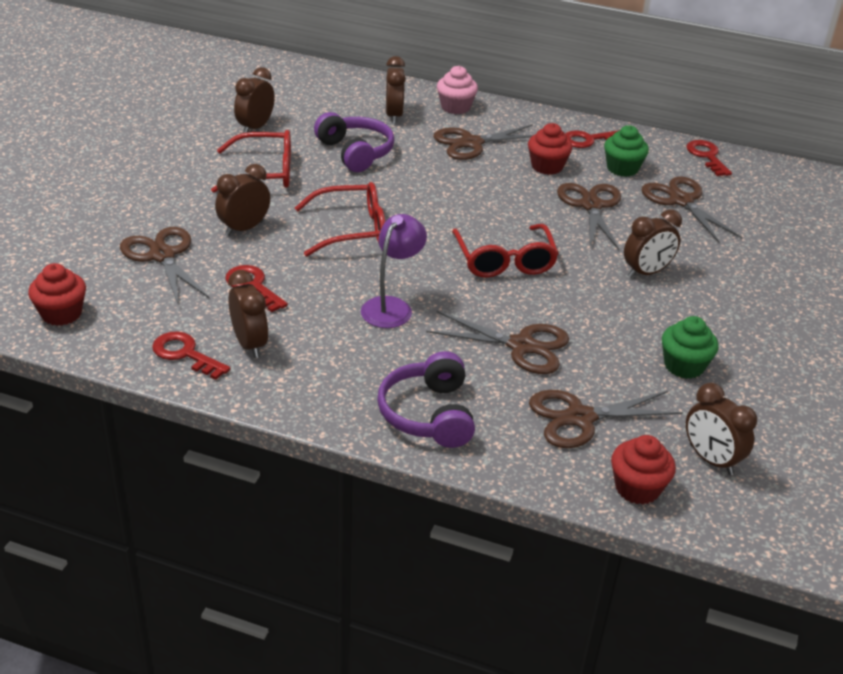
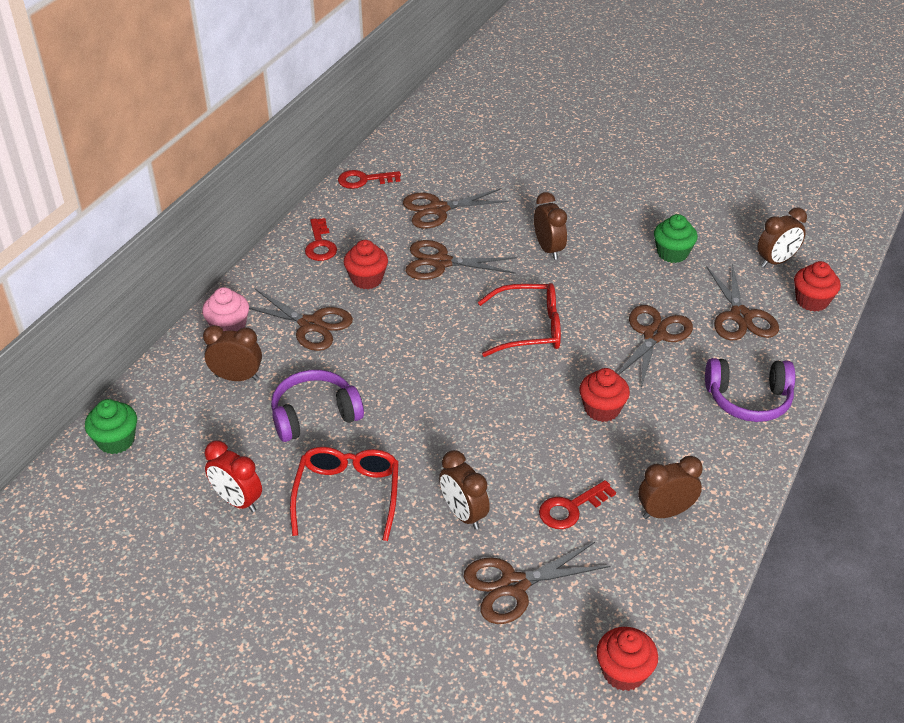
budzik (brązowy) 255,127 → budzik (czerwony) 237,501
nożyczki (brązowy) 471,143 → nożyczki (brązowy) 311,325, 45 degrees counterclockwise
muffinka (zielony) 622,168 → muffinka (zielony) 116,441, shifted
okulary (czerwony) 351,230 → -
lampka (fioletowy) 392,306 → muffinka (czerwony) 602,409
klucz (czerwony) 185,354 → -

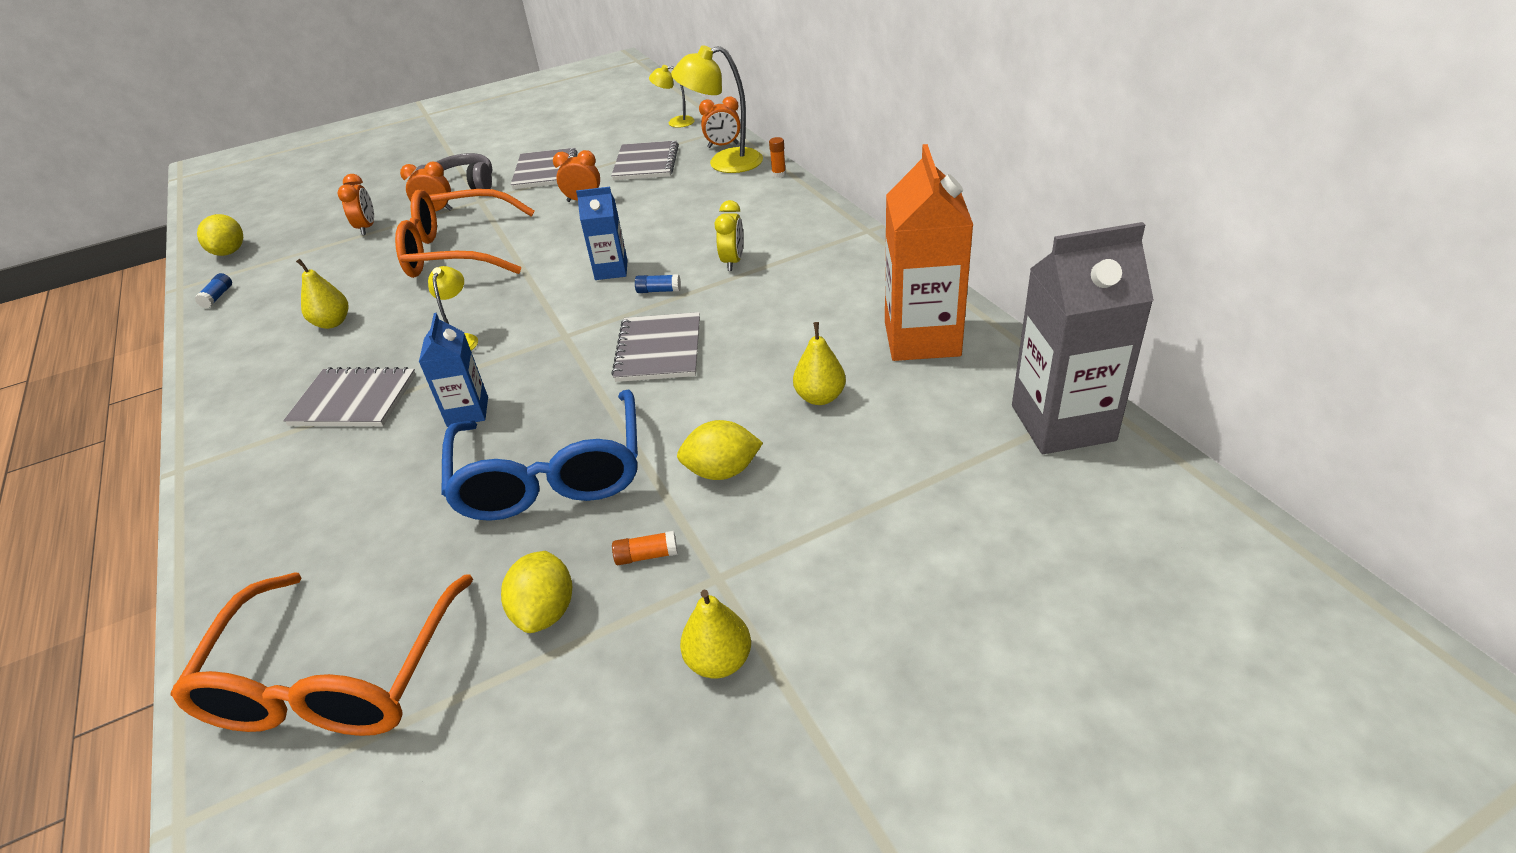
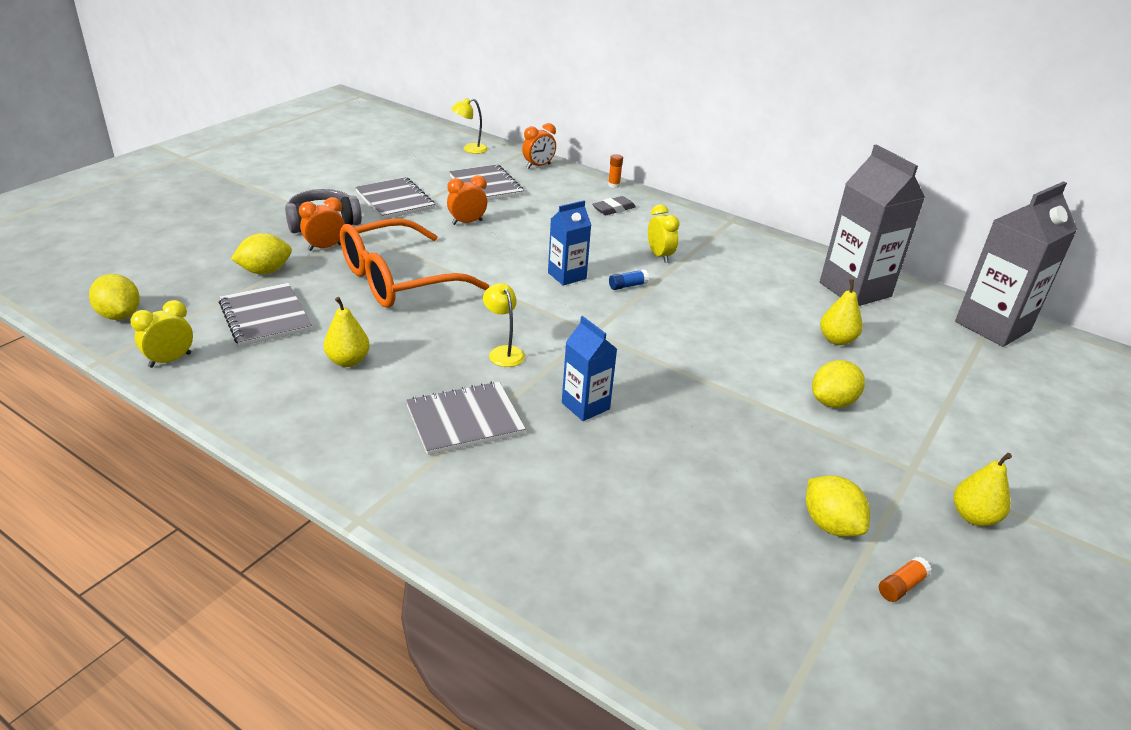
lampka (żółty) 724,163 → -
karton mleka (pomarańczowy) 922,339 → karton mleka (szary) 855,289
budzik (pomarańczowy) 367,228 → cytryna (żółty) 265,271
klej w sztyfcie (niebieski) 218,297 → budzik (żółty) 170,360
zeszyt (szary) 659,350 → zeszyt (szary) 265,317, shifted
okulary (niebieski) 551,474 → -
klej w sztyfcie (pomarańczowy) 646,556 → klej w sztyfcie (pomarańczowy) 901,586, shifted
okulary (pomarańczowy) 335,676 → -
- → gumka do mazania (szary) 613,209

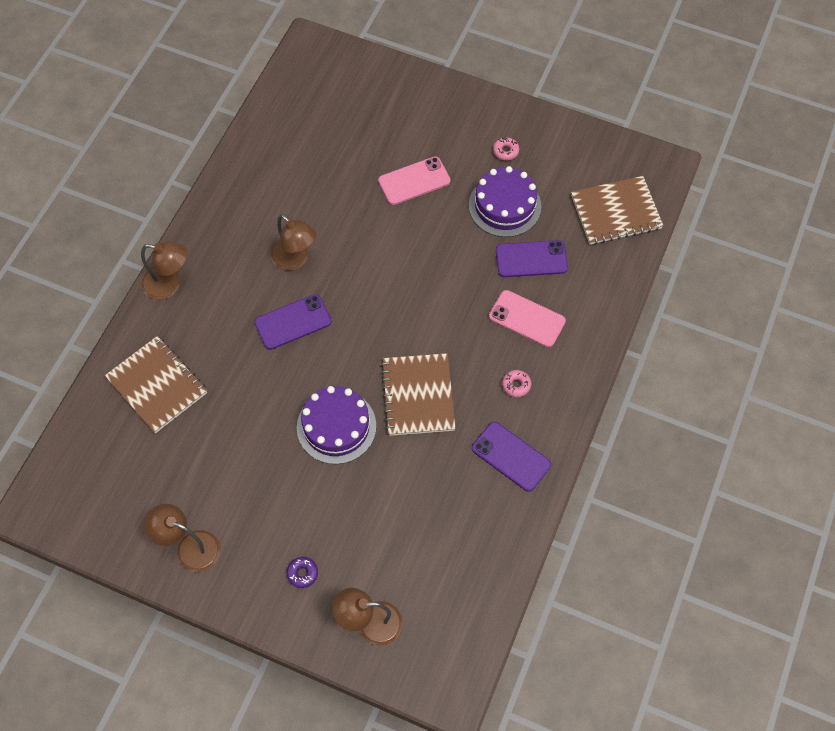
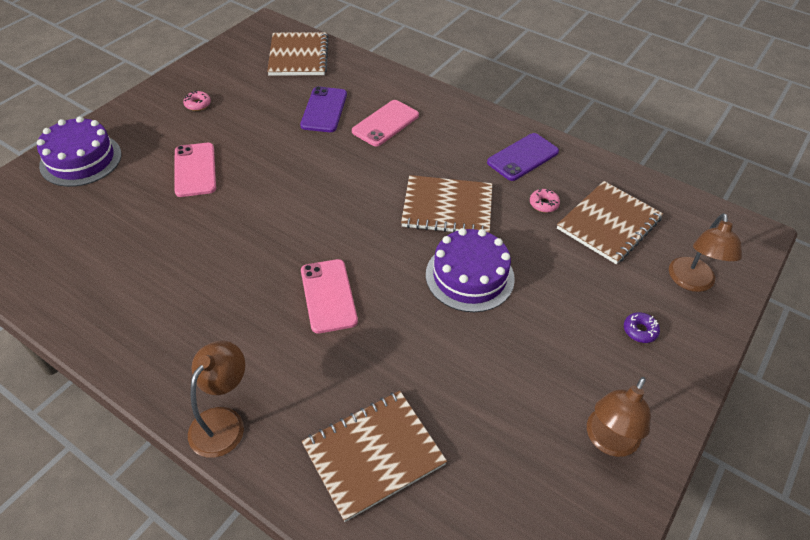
tort (fioletowy) 504,206 → tort (fioletowy) 81,160, shifted
lampka (brązowy) 295,260 → -
telefon (fioletowy) 293,322 → telefon (różowy) 328,296
donut (różowy) 516,385 → donut (różowy) 543,204, shifted
- → zeszyt (brązowy) 608,223

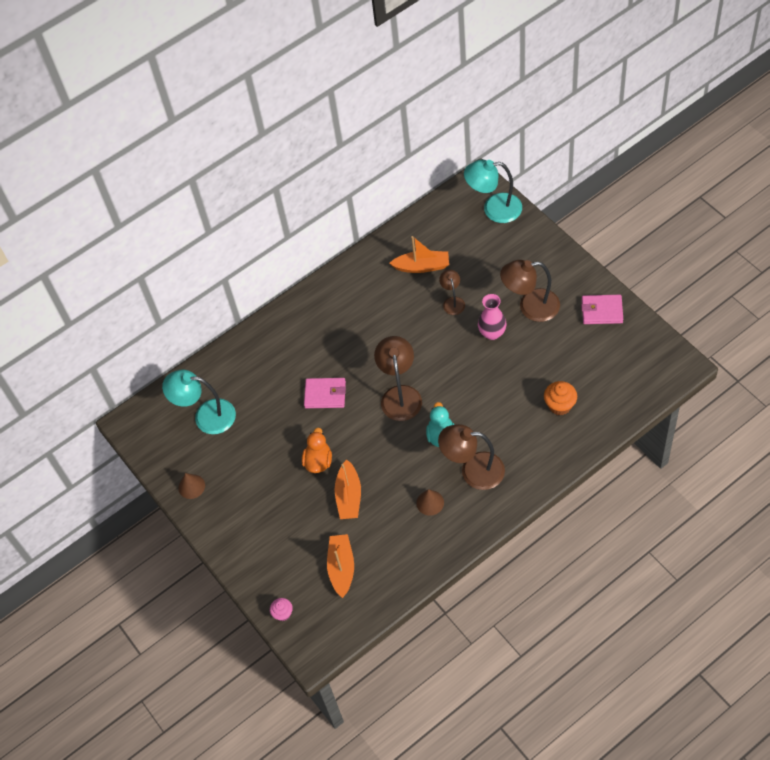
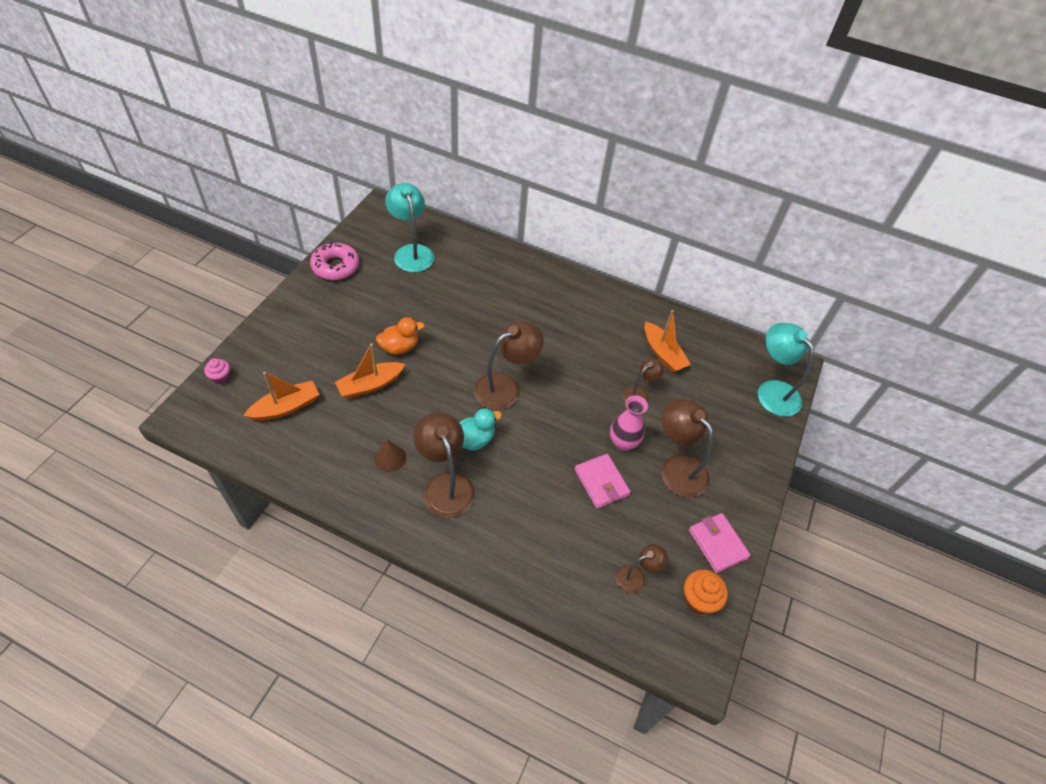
portfel (różowy) 325,394 → portfel (różowy) 601,482, shifted
muffinka (pomarańczowy) 560,405 → muffinka (pomarańczowy) 698,599, shifted
stożek (brązowy) 191,486 → donut (różowy) 335,266
- → lampka (brązowy) 636,577

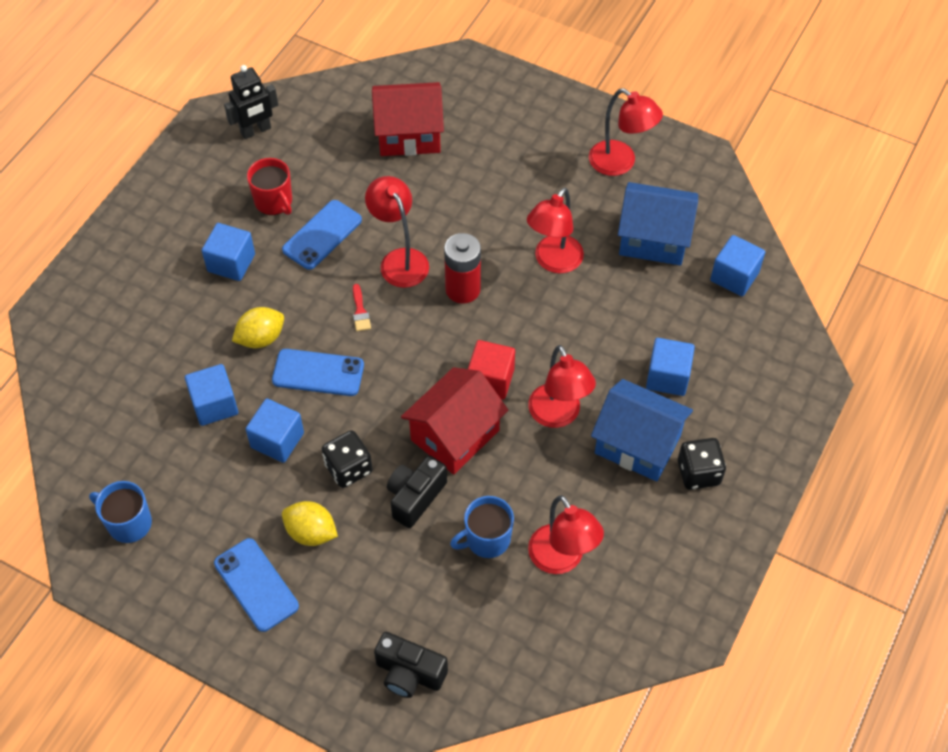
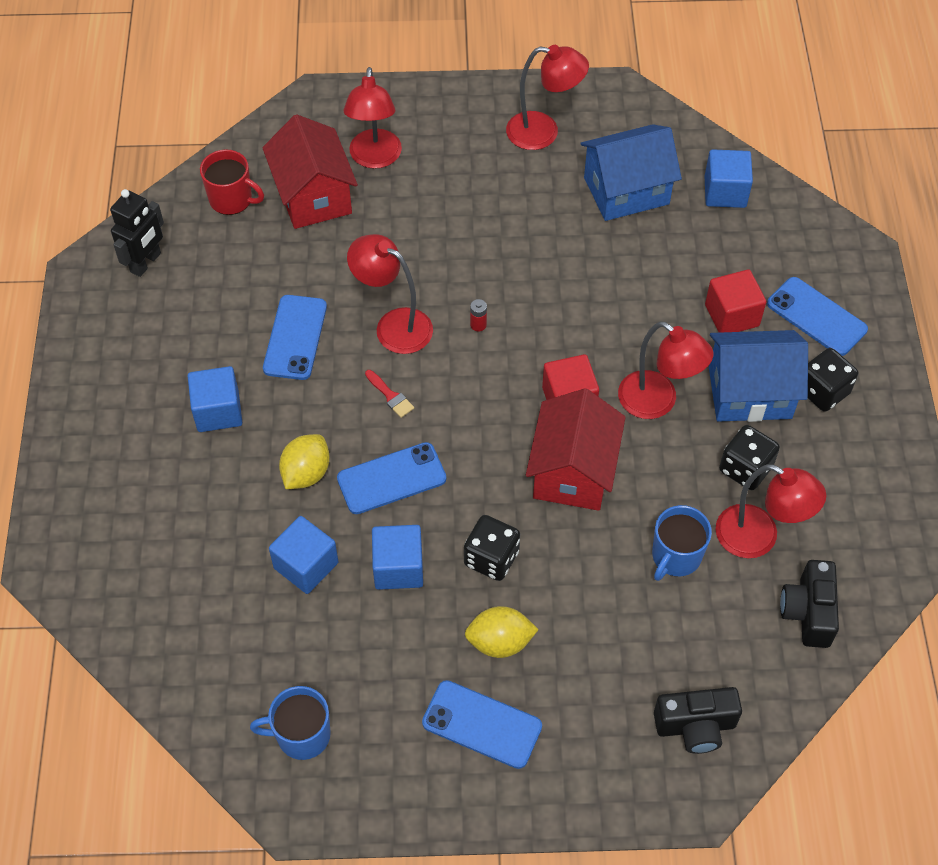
domek (czerwony) 409,135 → domek (czerwony) 313,196, 75 degrees counterclockwise
kubek (czerwony) 274,202 → kubek (czerwony) 232,199, shifted
lampka (czerwony) 553,262 → lampka (czerwony) 375,158, shifted
bateria (czerwony) 463,289 → bateria (czerwony) 478,325, x0.41
sześcian (niebieski) 667,377 → sześcian (czerwony) 732,315
aparat fotograficzny (czarny) 415,497 → aparat fotograficzny (czarny) 808,612, shifted
- → telefon (niebieski) 816,317
- → kostka do gry (czarny) 745,469

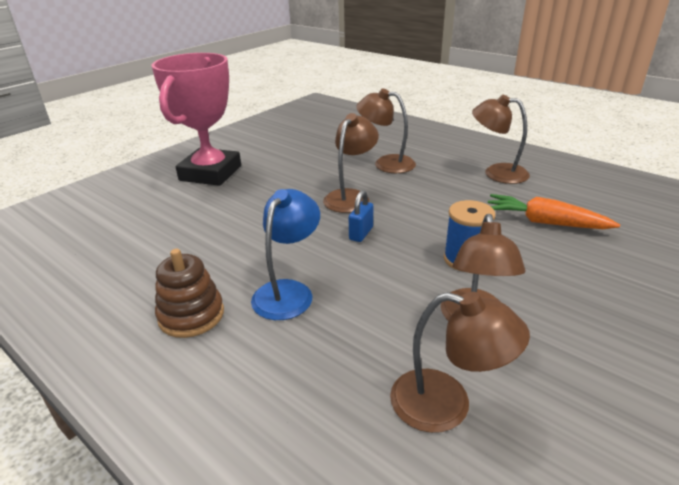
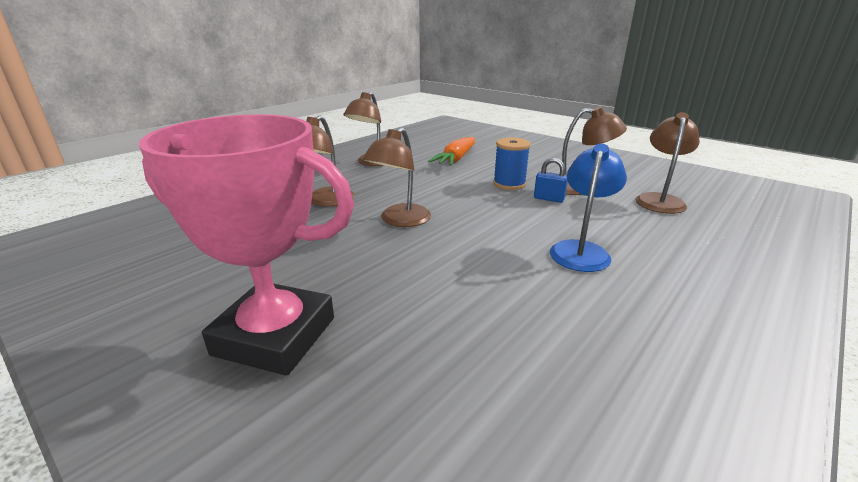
lampka (brązowy) 351,197 → lampka (brązowy) 400,221, 90 degrees counterclockwise
lampka (niebieski) 288,291 → lampka (niebieski) 581,250, 90 degrees clockwise
kłódka (niebieski) 361,233 → kłódka (niebieski) 548,199, shifted
zabawka nakładanka (brązowy) 191,315 → -

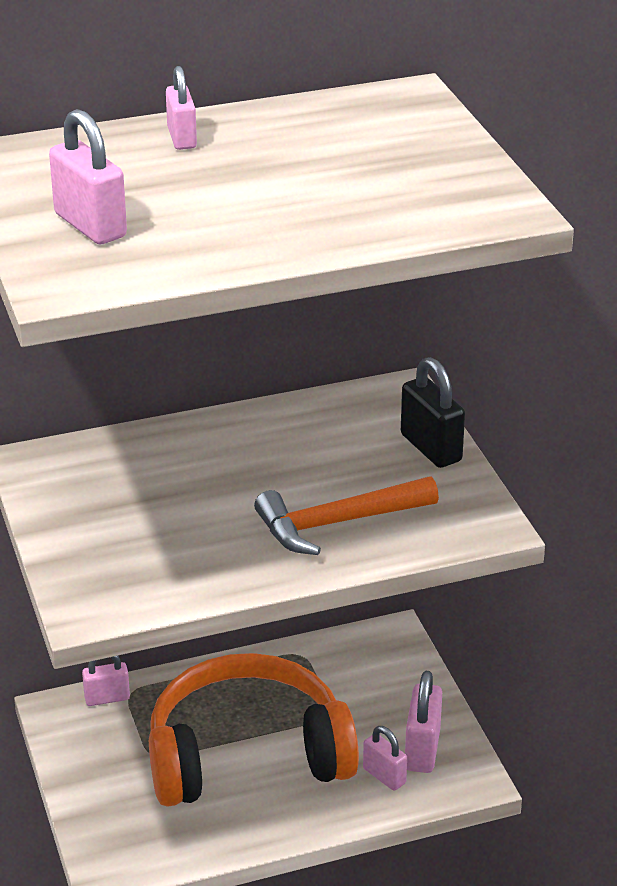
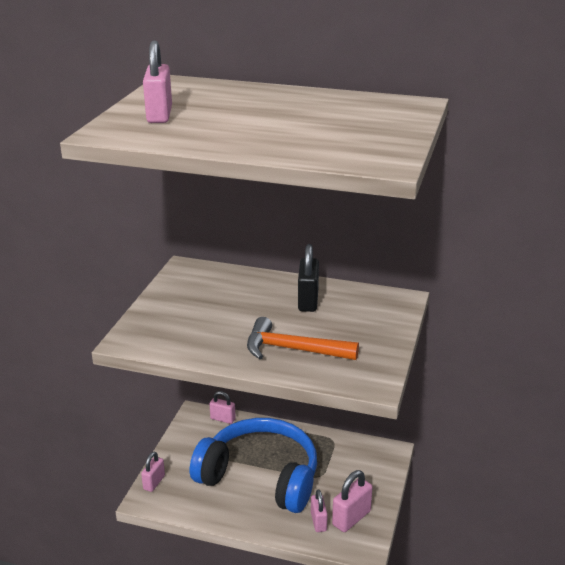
kłódka (różowy) 182,138 → kłódka (różowy) 154,482, shifted
kłódka (czarny) 431,448 → kłódka (czarny) 308,301, shifted
słuchawki (pomarańczowy) 247,754 → słuchawki (niebieski) 260,476

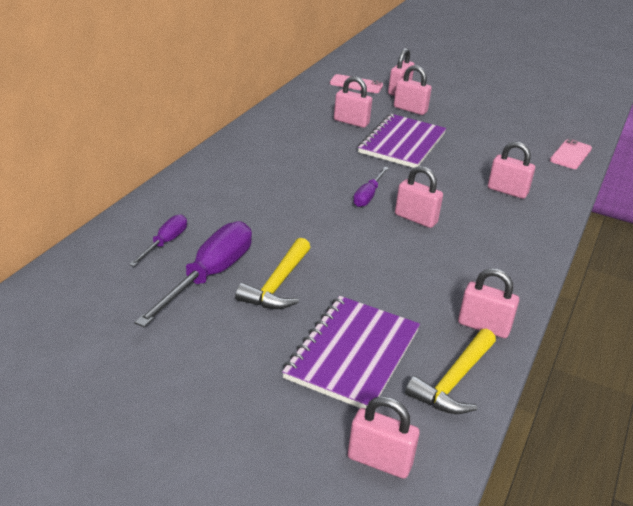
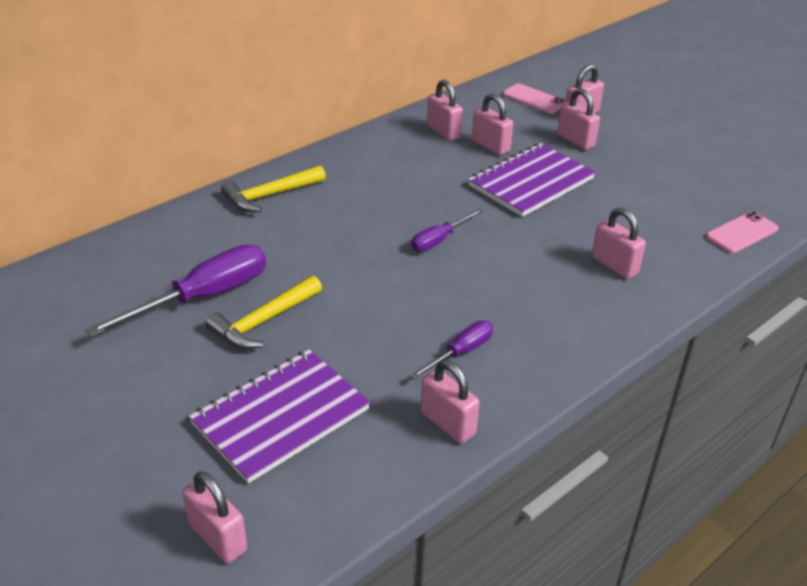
kłódka (różowy) 415,219 → kłódka (różowy) 443,132, shifted
śrubokręt (fioletowy) 165,243 → śrubokręt (fioletowy) 461,352, shifted
młotek (żółty) 454,381 → młotek (żółty) 270,195, shifted

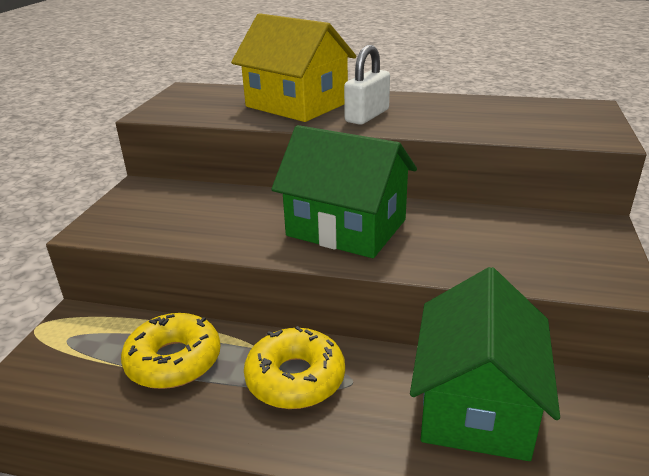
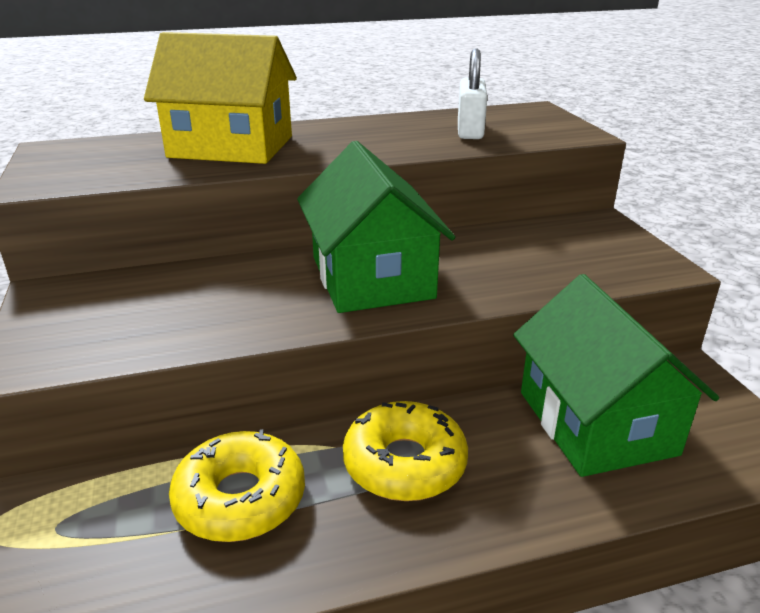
kłódka (biały) 367,116 → kłódka (biały) 470,130, shifted
domek (zielony) 346,227 → domek (zielony) 372,277, 75 degrees clockwise

